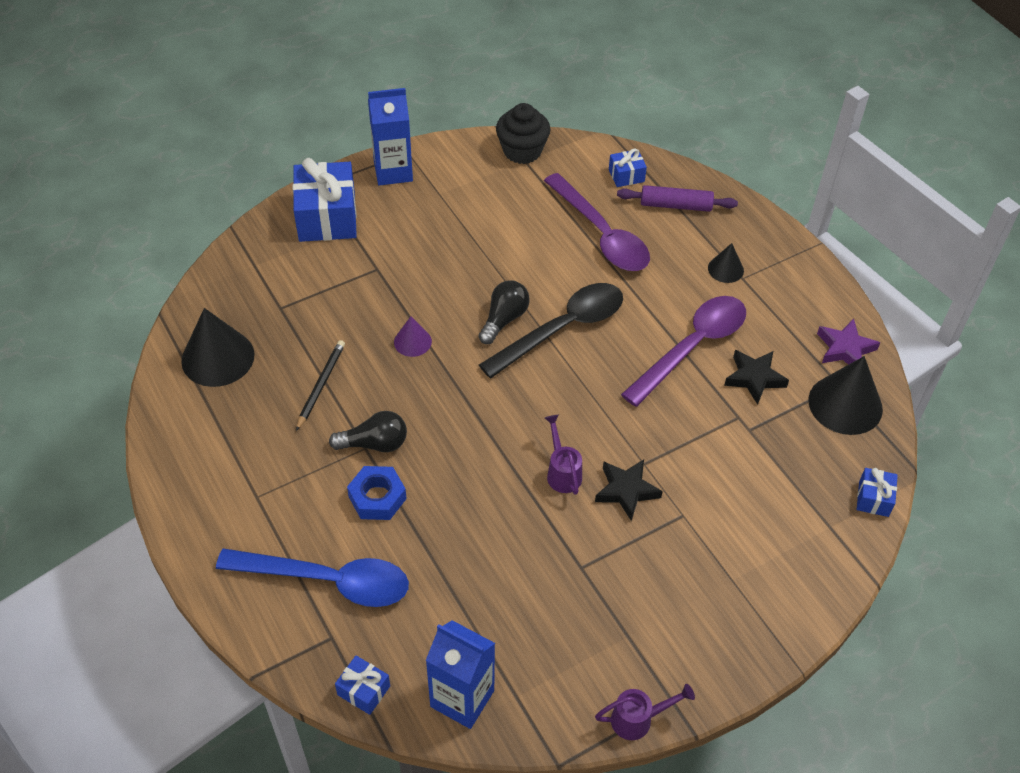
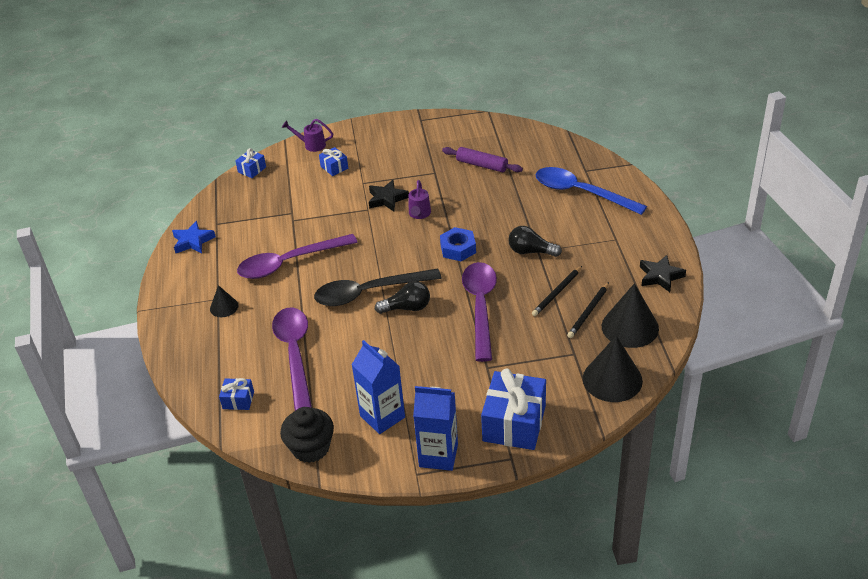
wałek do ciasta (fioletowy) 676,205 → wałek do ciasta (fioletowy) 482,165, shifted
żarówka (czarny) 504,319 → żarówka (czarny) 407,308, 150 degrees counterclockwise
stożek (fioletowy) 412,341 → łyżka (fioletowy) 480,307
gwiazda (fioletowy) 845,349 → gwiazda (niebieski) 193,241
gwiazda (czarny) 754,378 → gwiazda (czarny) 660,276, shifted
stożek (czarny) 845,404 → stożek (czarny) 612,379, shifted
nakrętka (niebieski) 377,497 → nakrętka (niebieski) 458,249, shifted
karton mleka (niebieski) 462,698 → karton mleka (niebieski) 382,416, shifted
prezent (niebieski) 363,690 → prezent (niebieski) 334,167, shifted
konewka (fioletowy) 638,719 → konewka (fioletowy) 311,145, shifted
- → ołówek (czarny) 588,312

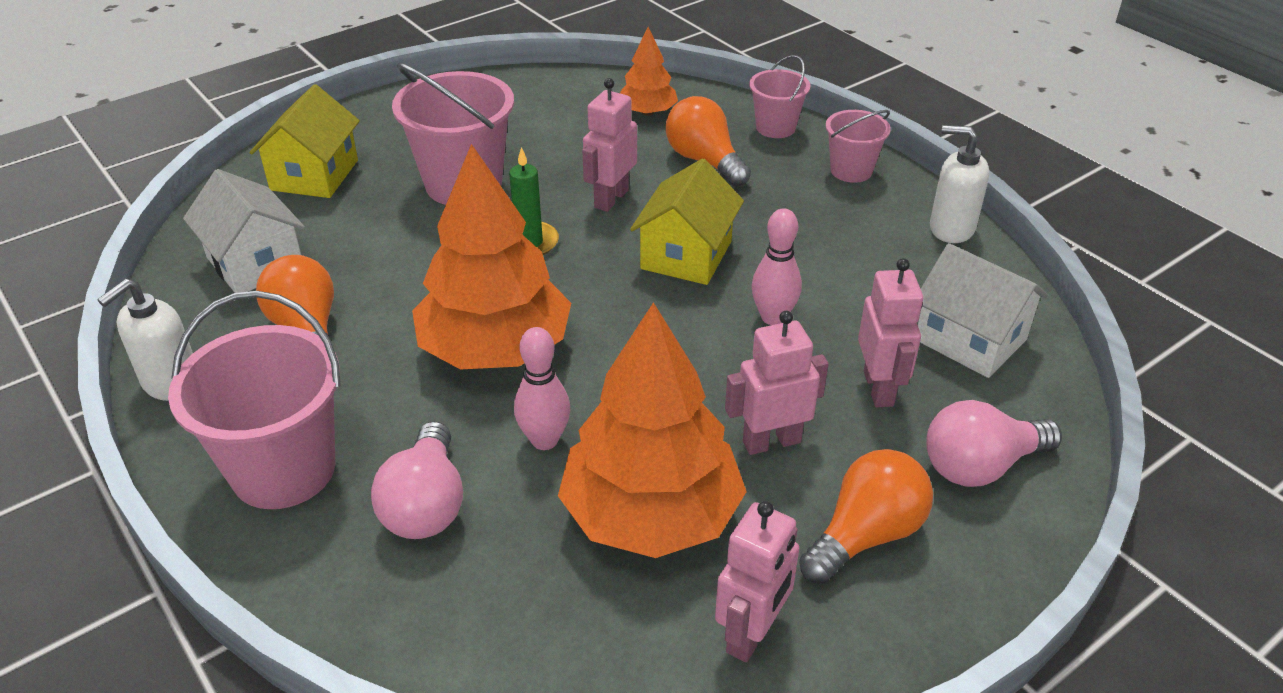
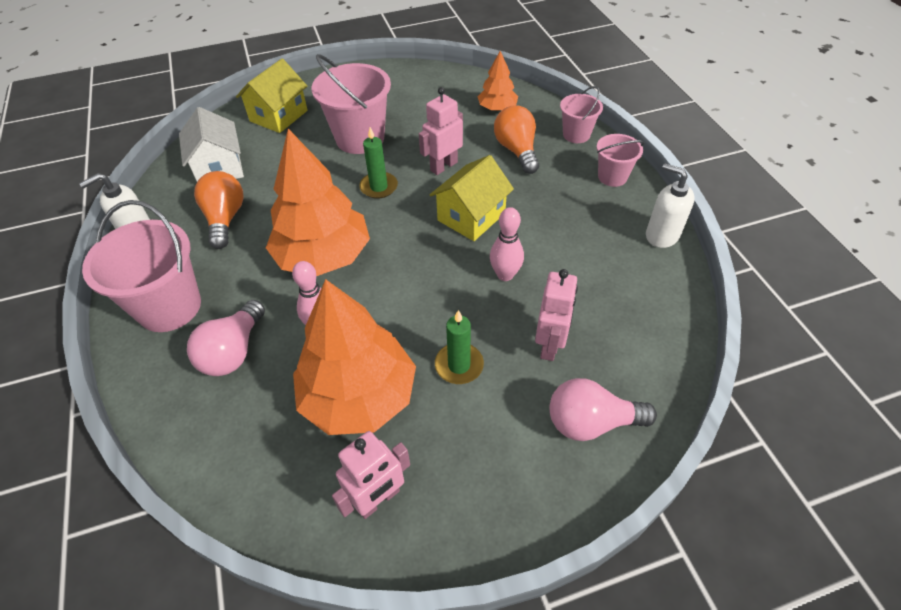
domek (biały) 970,339 → -
robot (różowy) 771,441 → świeca (zielony) 459,365
żarówka (pomarańczowy) 865,535 → -

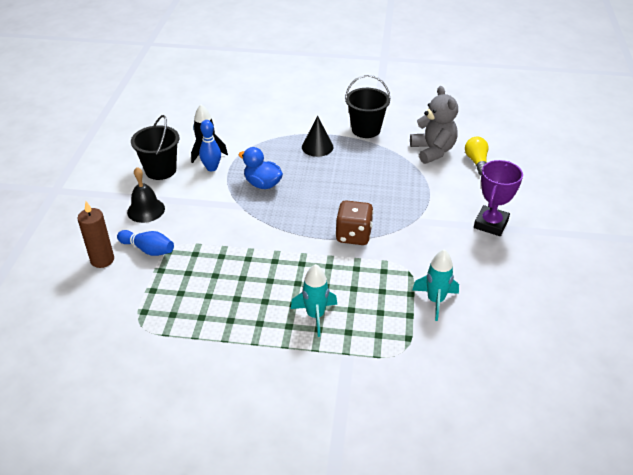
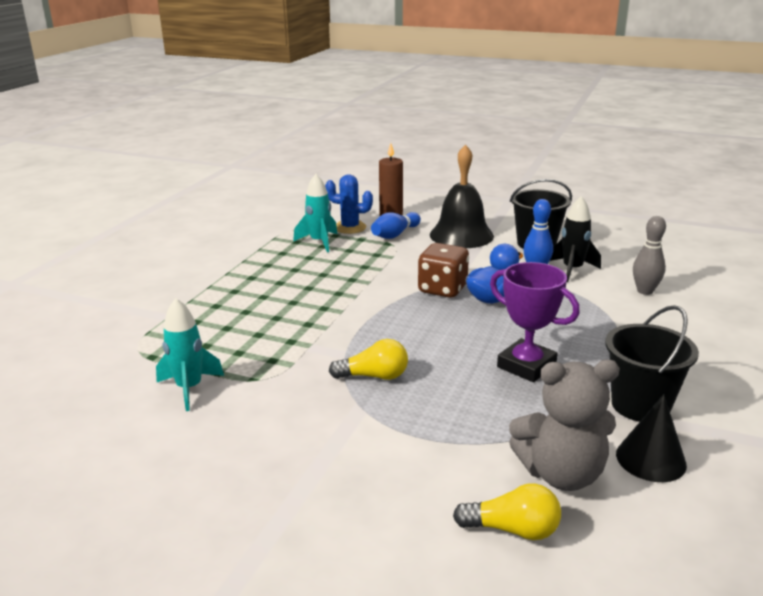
stożek (czarny) 317,147 → stożek (czarny) 650,459, shifted
puchar (fioletowy) 491,224 → puchar (fioletowy) 526,366, shifted
dzwonek (czarny) 146,210 → dzwonek (czarny) 461,235, x1.52
kostka do gry (brązowy) 353,235 → kostka do gry (brązowy) 442,289, shifted
rakieta (turkusowy) 315,316 → rakieta (turkusowy) 319,242, shifted
- → kaktus (niebieski) 350,227
- → kręgiel (szary) 645,291
- → żarówka (żółty) 374,376

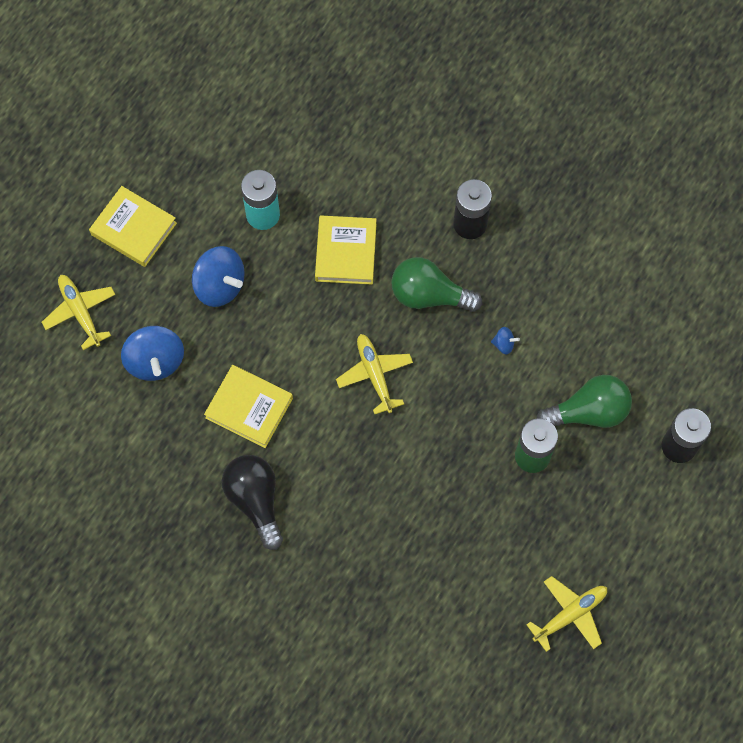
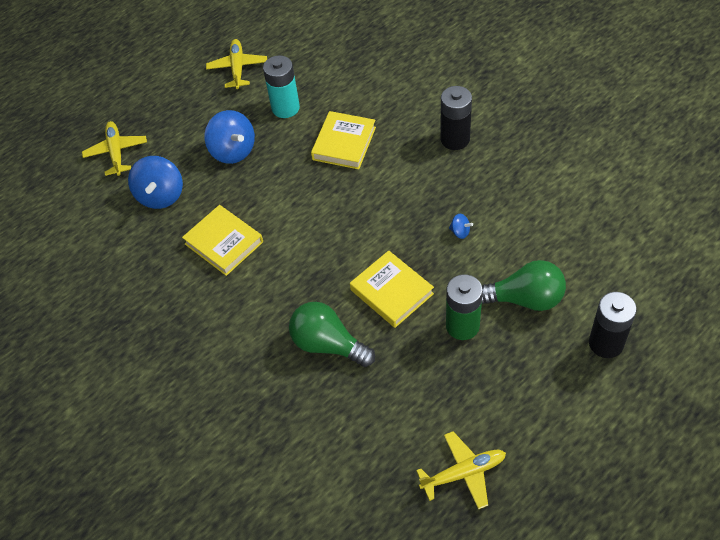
książka (żółty) 134,229 → książka (żółty) 391,292, shifted
żarówka (zielony) 429,295 → żarówka (zielony) 328,344, shifted
samolot (żółty) 375,375 → samolot (żółty) 237,68, shifted
żarówka (czarny) 255,500 → -

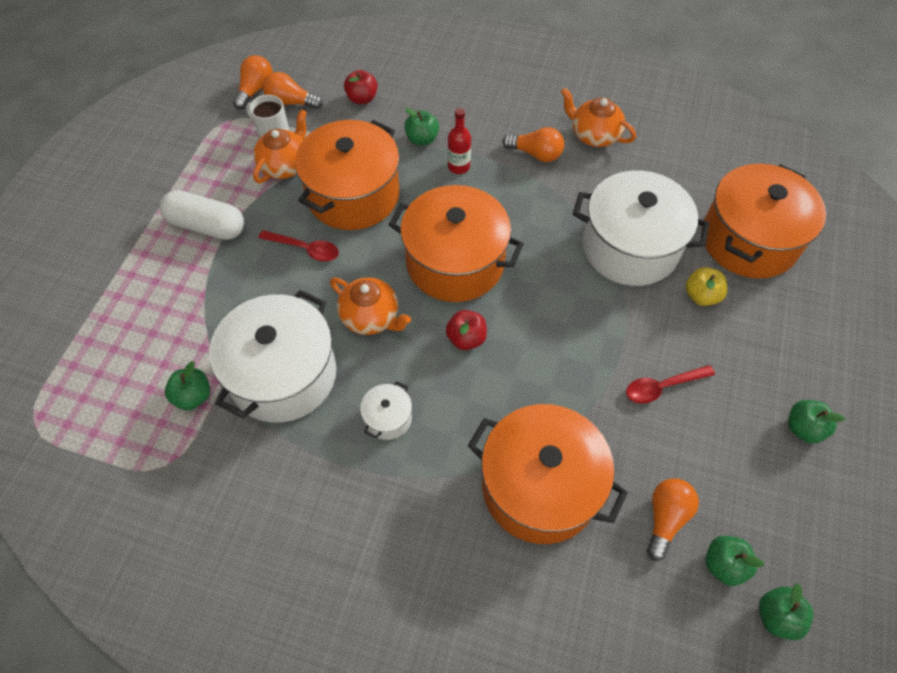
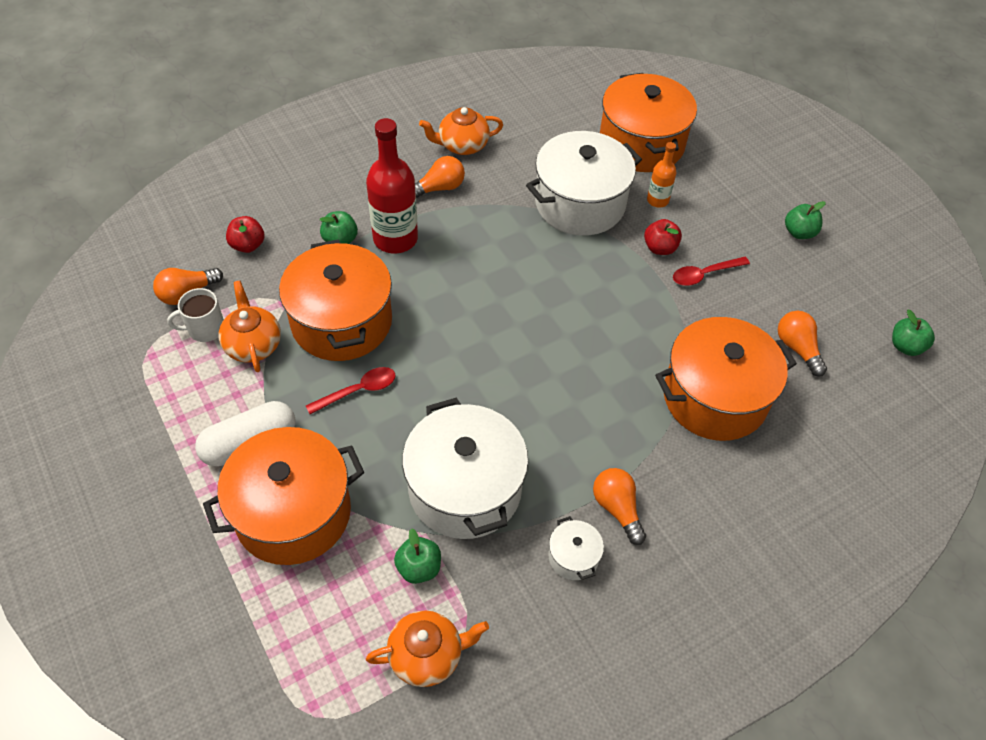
żarówka (pomarańczowy) 255,90 → żarówka (pomarańczowy) 617,508, shifted
butelka (czerwony) 458,166 → butelka (czerwony) 395,239, x1.93
garnek (pomarańczowy) 455,262 → garnek (pomarańczowy) 293,512, shifted
jabłko (żółty) 701,296 → butelka (pomarańczowy) 657,200
imbryk (pomarańczowy) 371,317 → imbryk (pomarańczowy) 427,655, shifted
jabłko (czerwony) 466,338 → jabłko (czerwony) 660,248, shifted
łyżka (czerwony) 662,387 → łyżka (czerwony) 704,274, 45 degrees clockwise
garnek (biały) 388,418 → garnek (biały) 573,557, shifted
jabłko (zielony) 724,564 → -

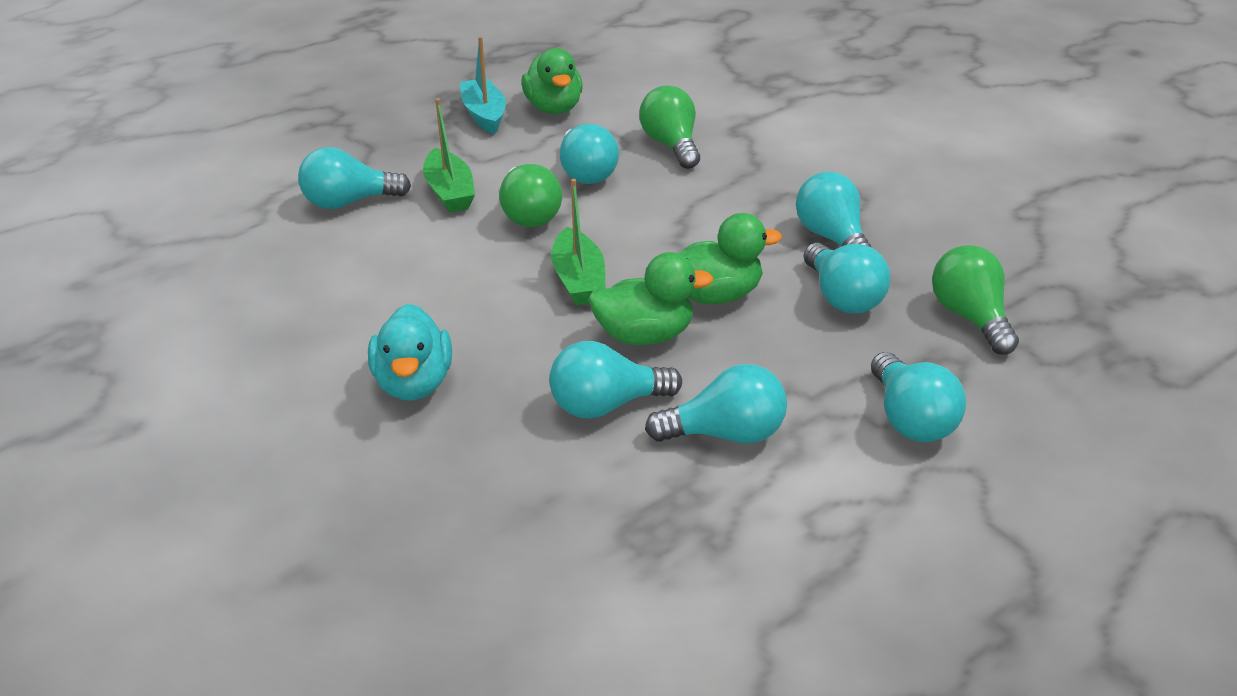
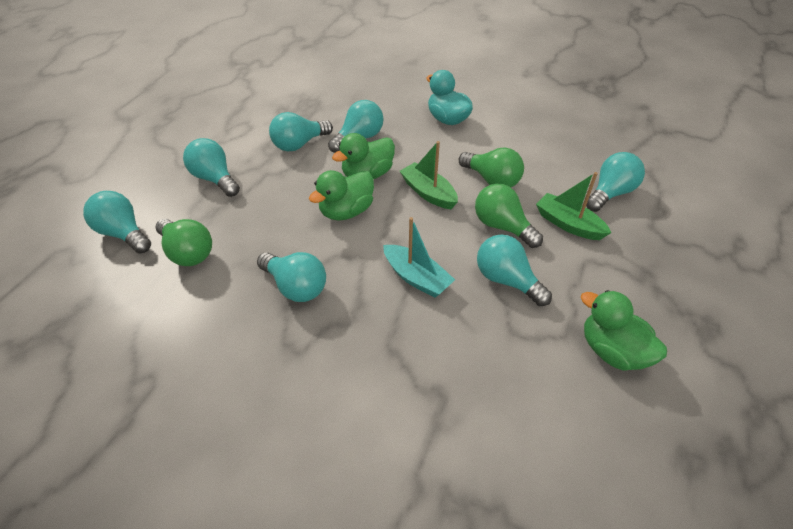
łódka (turkusowy) 484,115 → łódka (turkusowy) 416,278, shifted
żarówka (zielony) 671,145 → żarówka (zielony) 492,180, shifted
żarówka (turkusowy) 842,297 → żarówka (turkusowy) 123,233, shifted

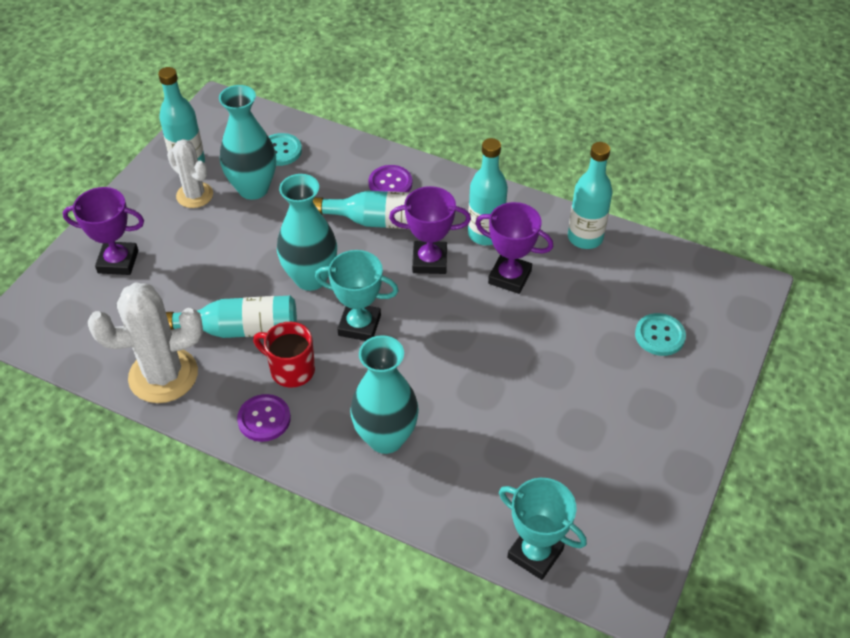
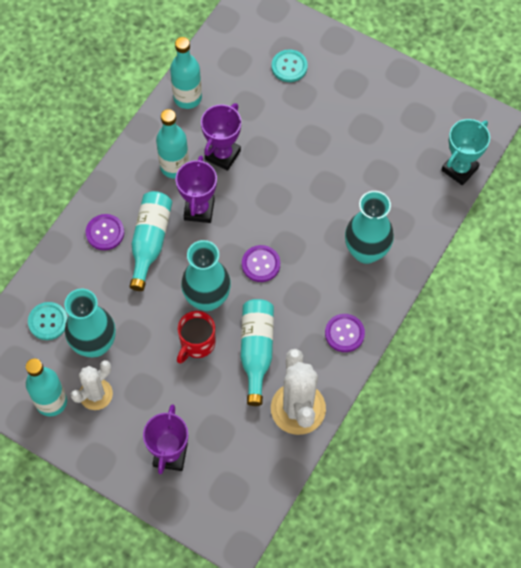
puchar (turkusowy) 359,325 → guzik (fioletowy) 261,264
kubek (czerwony) 291,370 → kubek (czerwony) 197,344, shifted

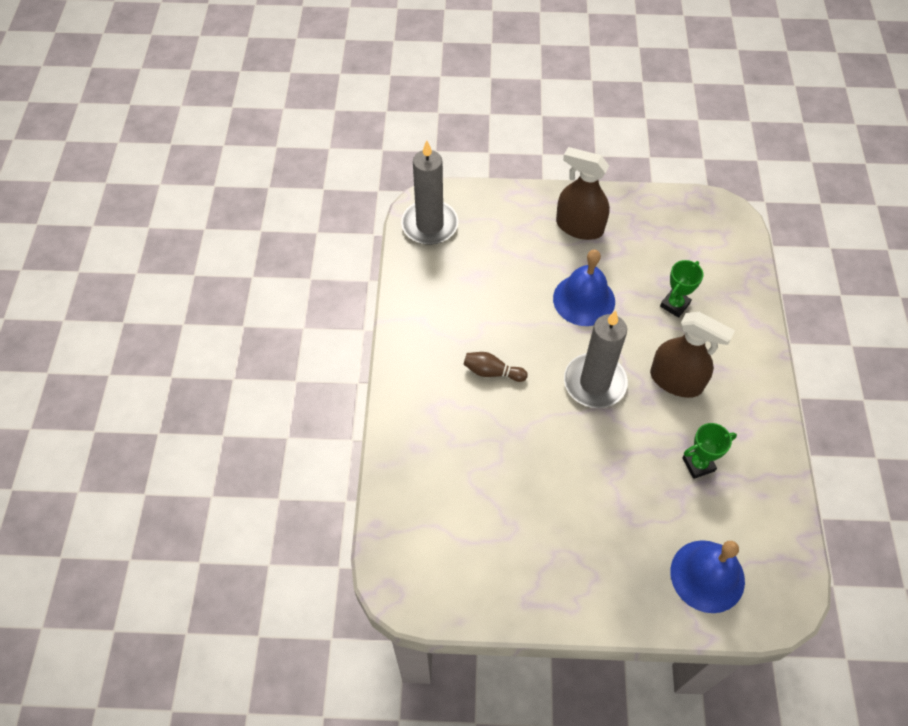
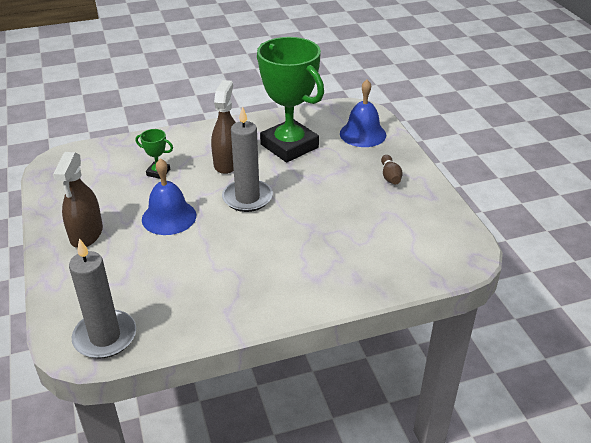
kręgiel (brązowy) 492,372 → kręgiel (brązowy) 390,176, shifted
puchar (zielony) 698,464 → puchar (zielony) 289,146, x2.48

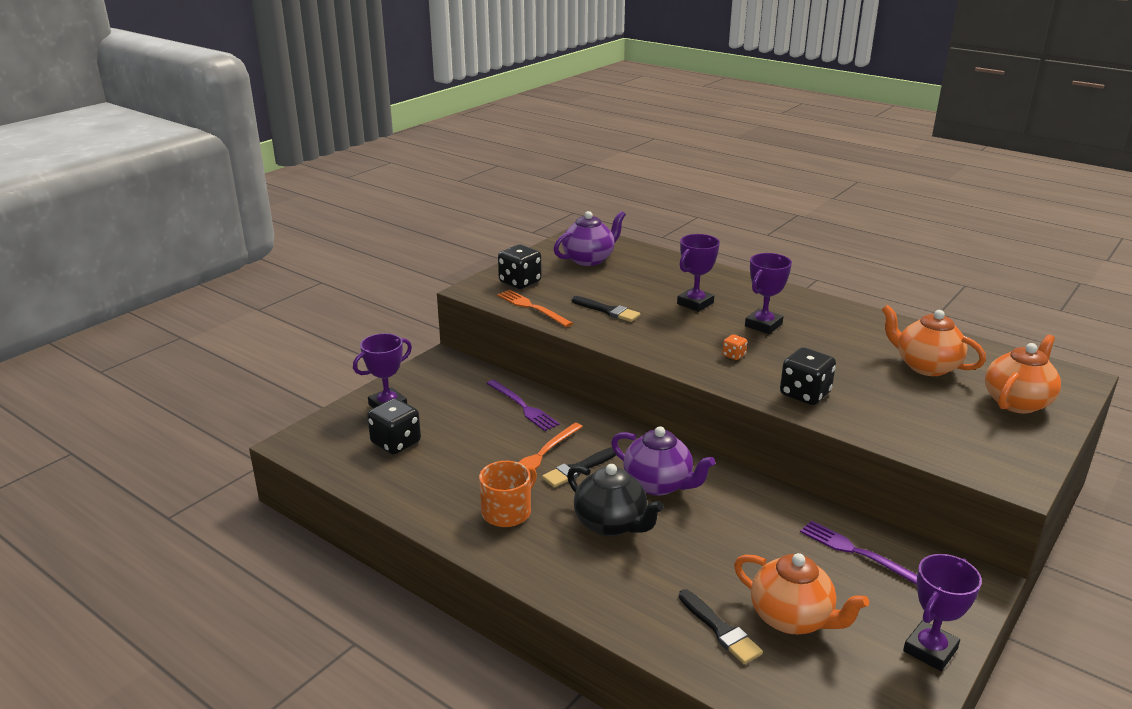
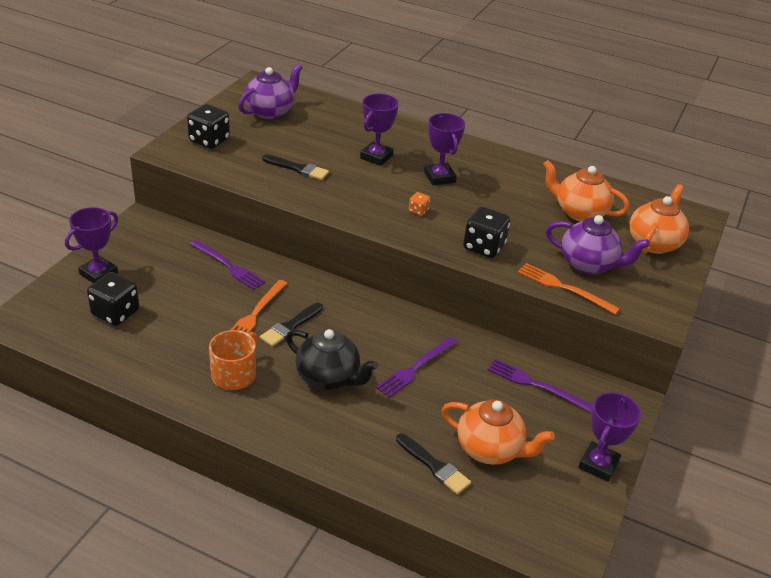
puchar (fioletowy) 763,325 → puchar (fioletowy) 439,177, 45 degrees counterclockwise
widelec (pomarańczowy) 532,307 → widelec (pomarańczowy) 564,288, shifted
imbryk (fioletowy) 659,484 → imbryk (fioletowy) 589,264, shifted
- → widelec (fioletowy) 415,368

